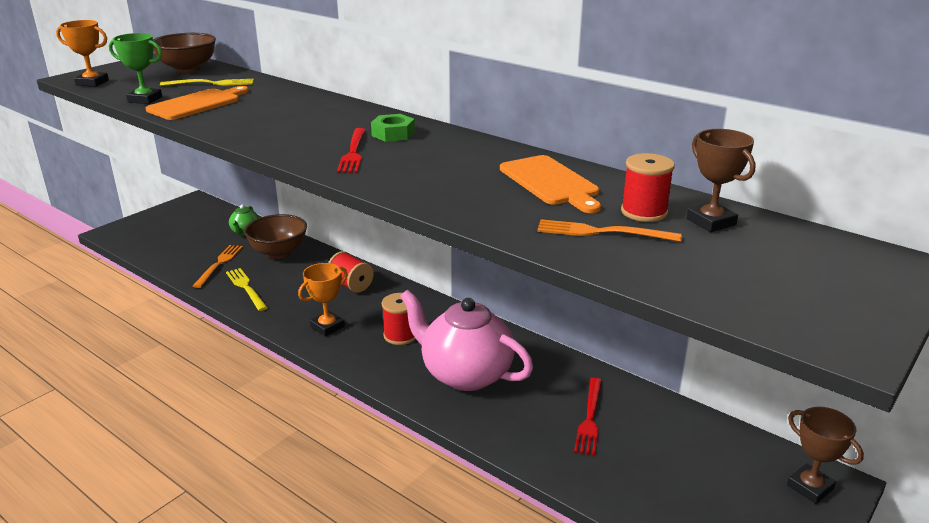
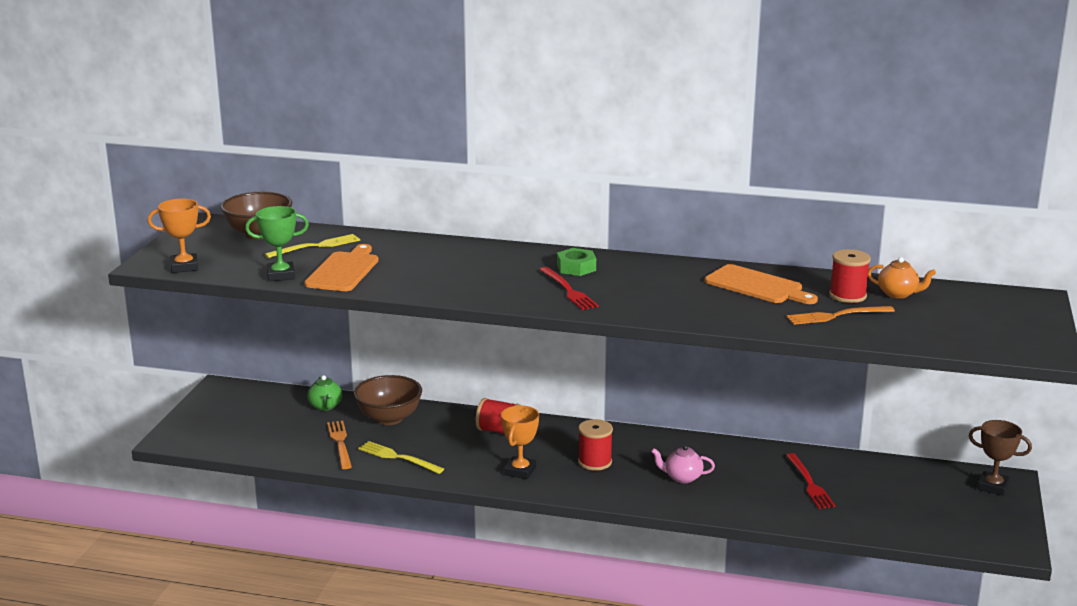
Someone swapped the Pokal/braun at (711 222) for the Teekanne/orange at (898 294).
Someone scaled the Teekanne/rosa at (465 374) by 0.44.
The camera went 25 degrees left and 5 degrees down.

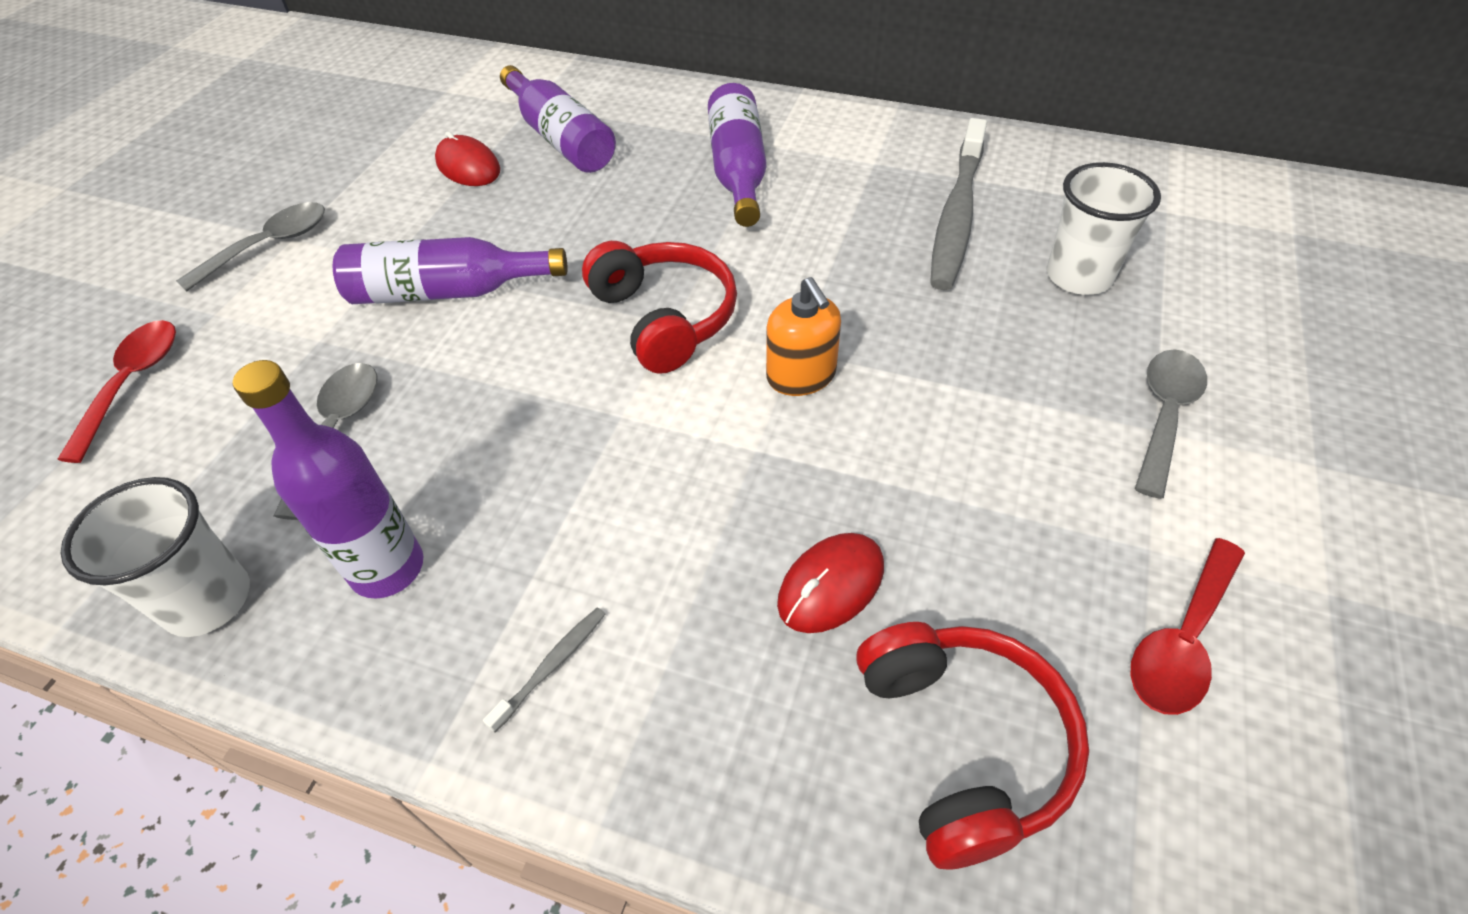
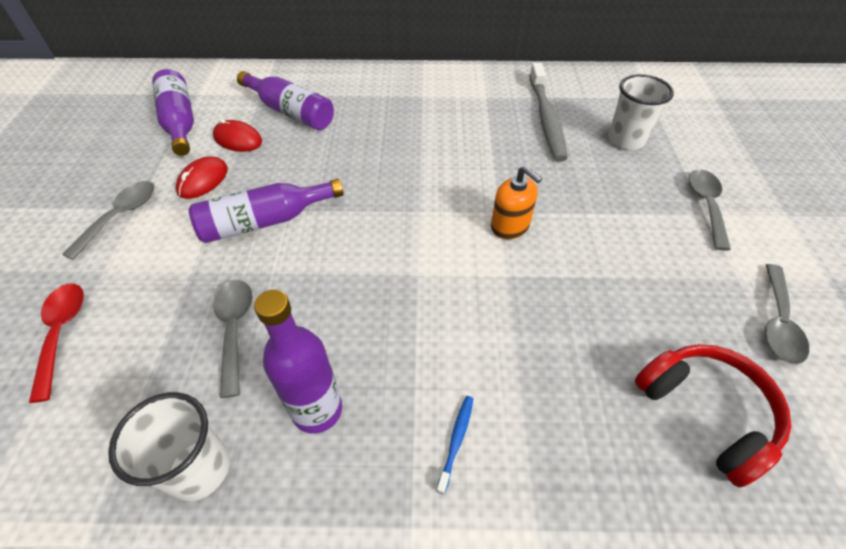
Someone took away the Kopfhörer/rot at (664 318).
Someone carried the Flasche/lila from (738 171) to (180 122).
Someone carried the Computermaus/rot from (831 585) to (203 180).
Someone repainted the Zahnbürste/grau at (552 666), which became the Zahnbürste/blau at (456 441).
Someone repainted the Löffel/rot at (1182 640), which became the Löffel/grau at (777 322).
The camera went 20 degrees left and 0 degrees up.

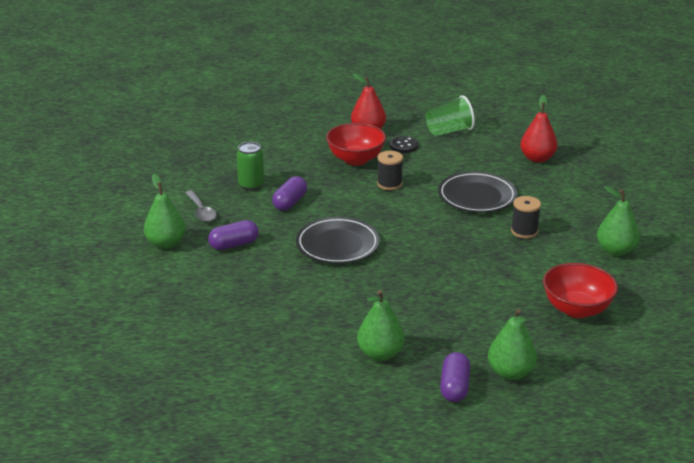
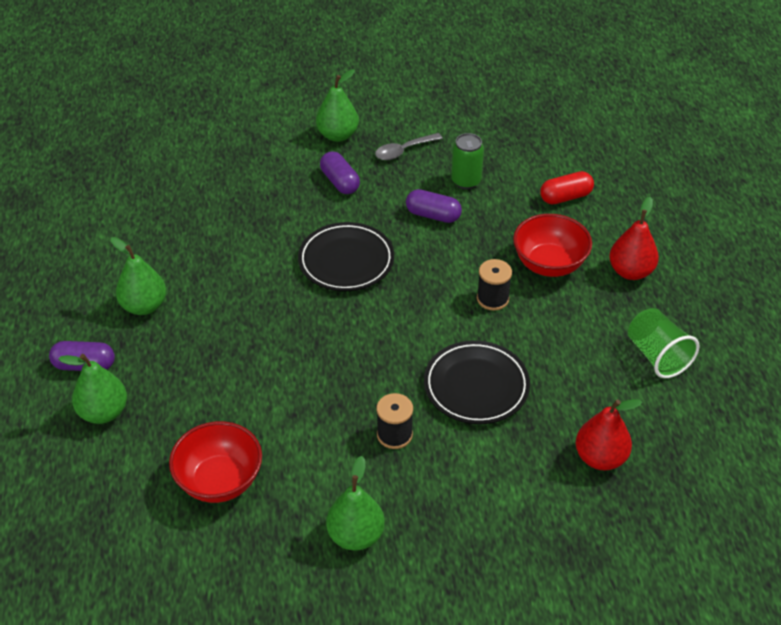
Someone took away the Knopf/schwarz at (403 146).
Someone put down the Kapsel/rot at (565 197).
The camera went 85 degrees right and 15 degrees up.

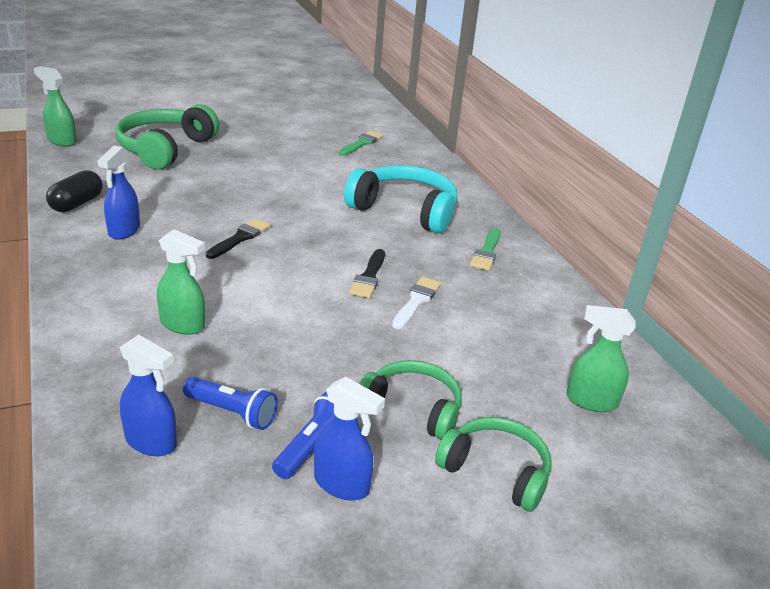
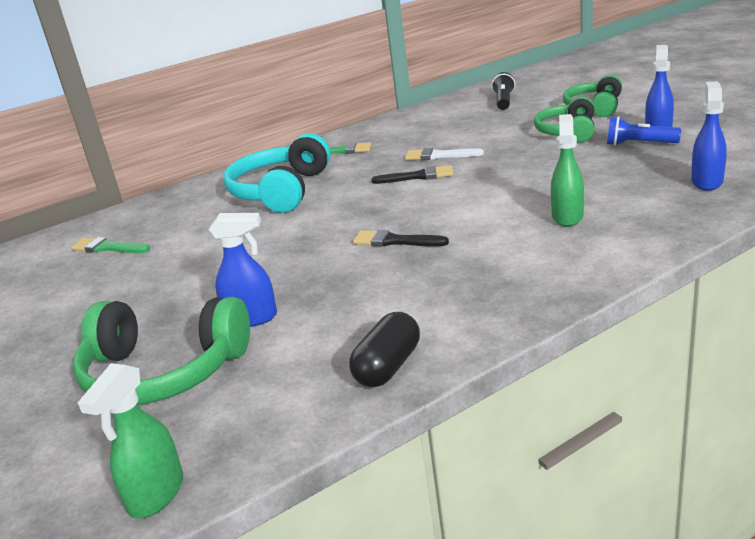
Someone took away the Taschenlampe/blau at (232 412).
Someone carried the Sprühflasche/blau from (124 231) to (252 318).
Someone swapped the Sprühflasche/grün at (591 401) for the Taschenlampe/schwarz at (503 101).
Someone rotated the Kapsel/schwarz at (77 204) by 75 degrees counterclockwise.
The camera went 95 degrees left and 5 degrees down.

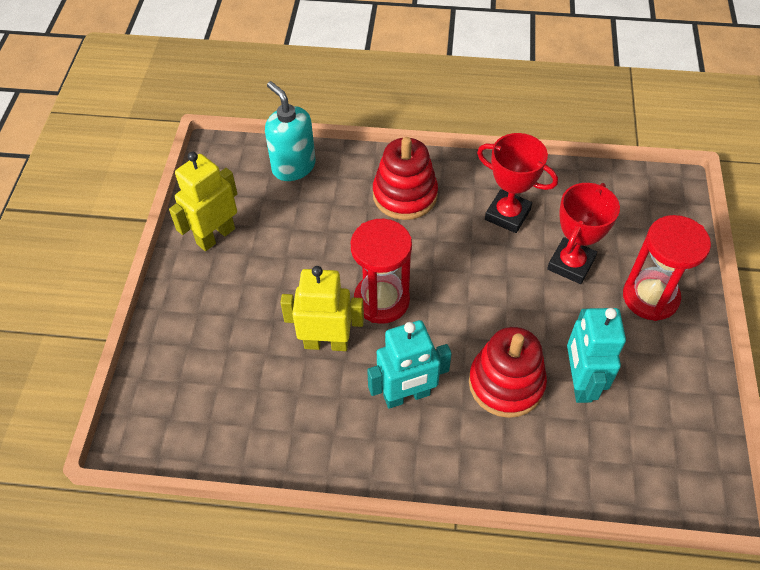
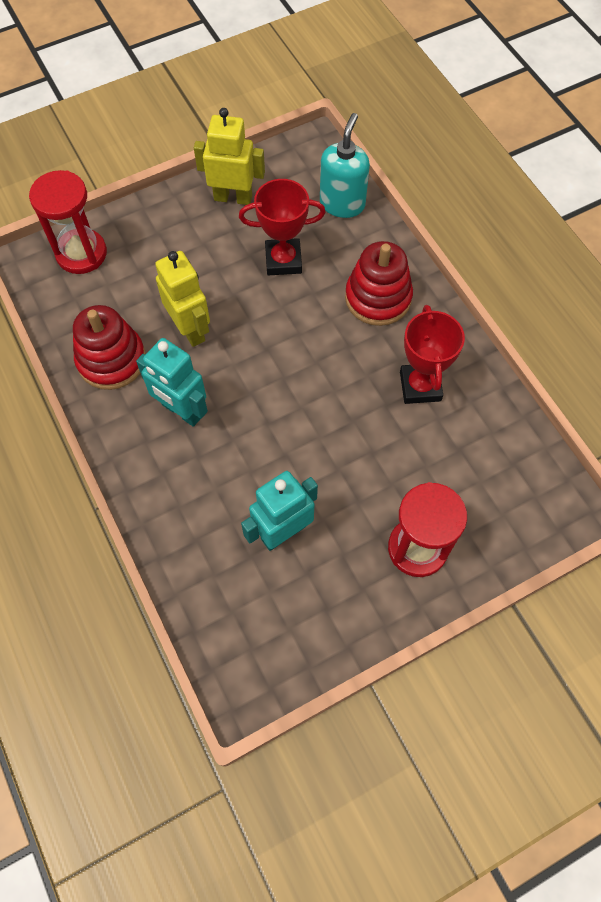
Someone carried the Sanduhr/rot from (381 300) to (81 253).
Someone carried the Stapelspielzeug/rot from (506 383) to (111 360).
Someone carried the Pokal/rot from (571 264) to (283 260).
The camera went 55 degrees right and 10 degrees up.

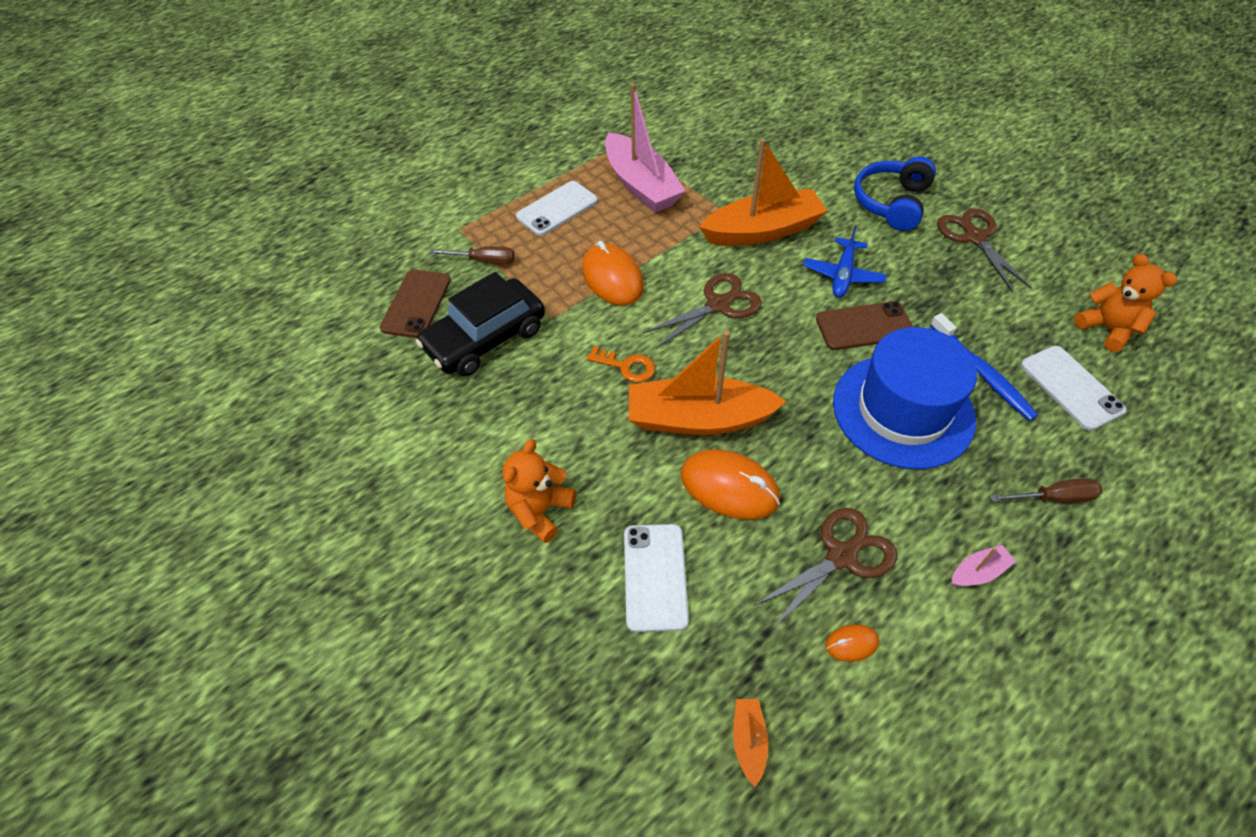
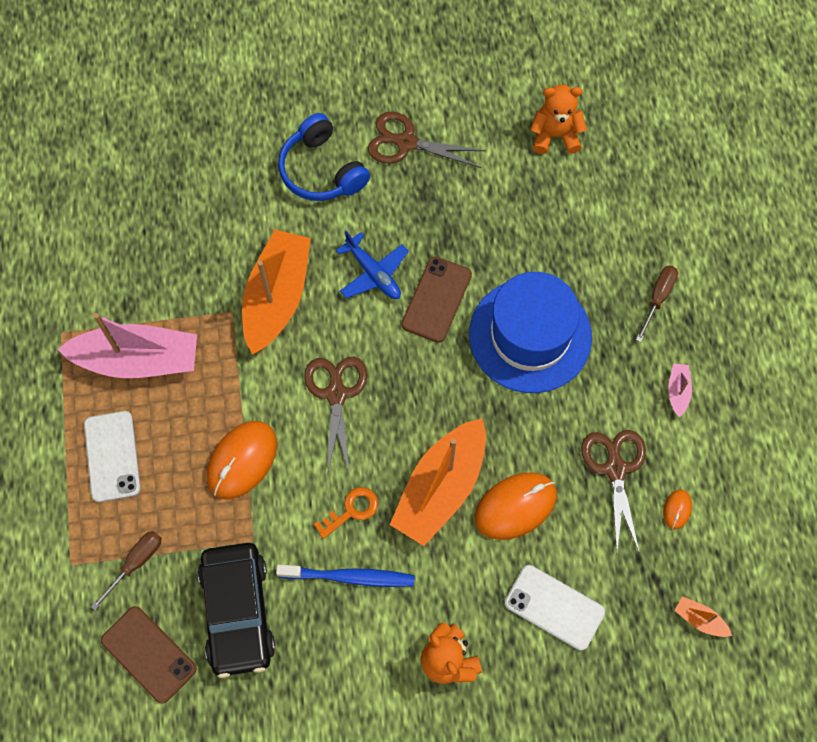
Someone took away the Handy/weiß at (1071 387).
Someone carried the Zahnbürste/blau from (982 372) to (349 577).
Someone rotated the Computermaus/orange at (612 278) by 60 degrees counterclockwise.
The camera went 60 degrees left and 15 degrees up.

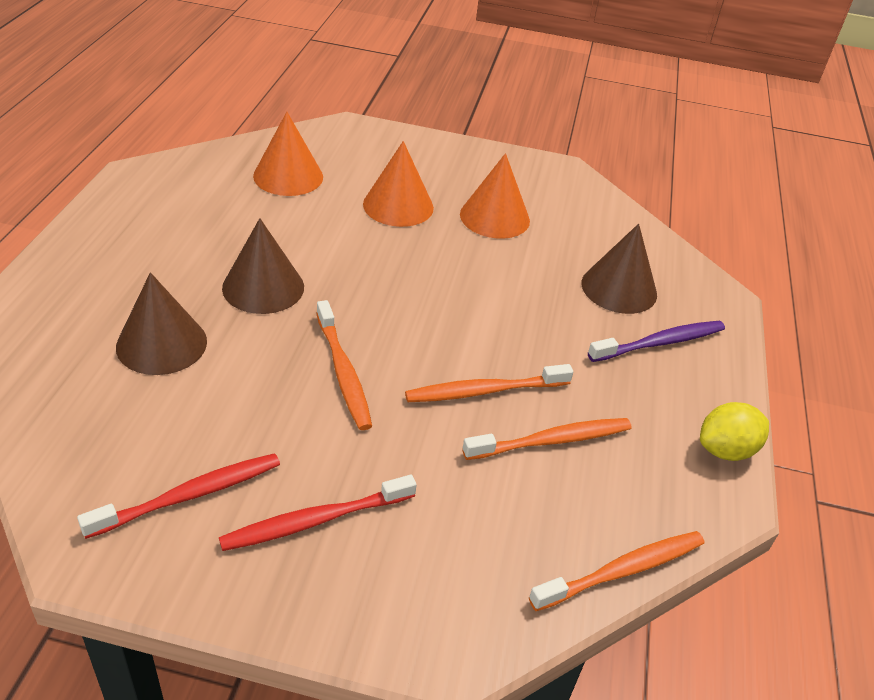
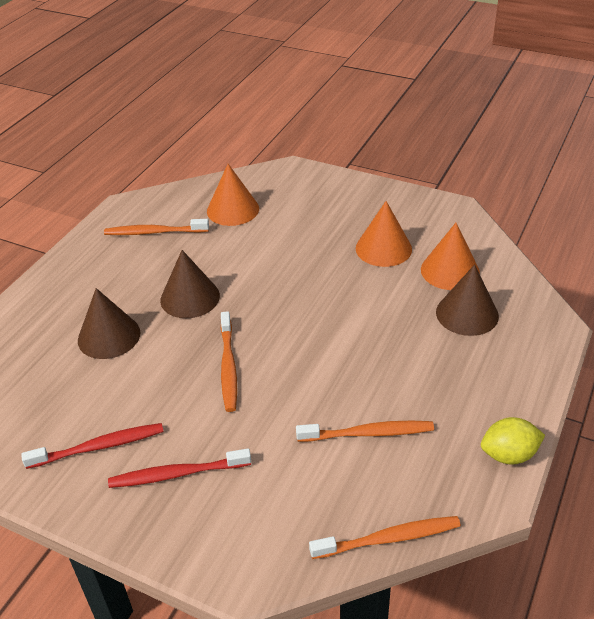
Someone took away the Zahnbürste/lila at (660 343).
Someone carried the Kegel/orange from (398 205) to (450 270).
Someone carried the Zahnbürste/orange from (484 391) to (154 232).
The camera went 20 degrees right and 0 degrees up.

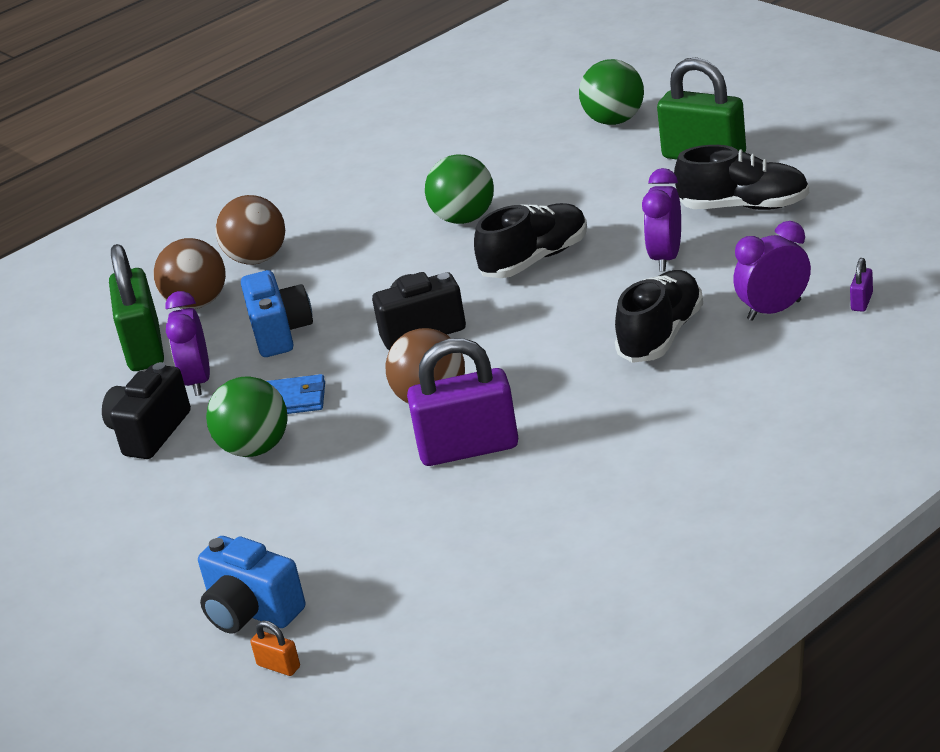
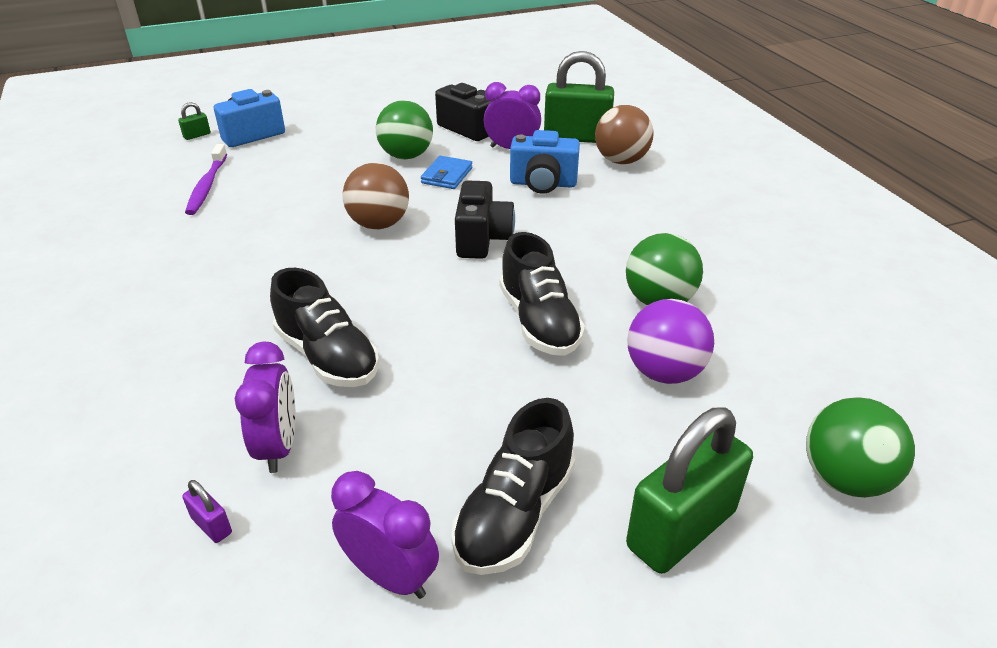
Someone took away the Ball/braun at (257 259).
Someone took away the Vorhängeschloss/lila at (468 448).
Someone put down the Zahnbürste/lila at (207 186).
Someone put down the Ball/lila at (664 372).
Someone carried the Wecker/lila from (666 258) to (390 576).
Someone repainted the Vorhängeschloss/orange at (278 666), which became the Vorhängeschloss/grün at (197 135).
The camera went 105 degrees right and 5 degrees up.

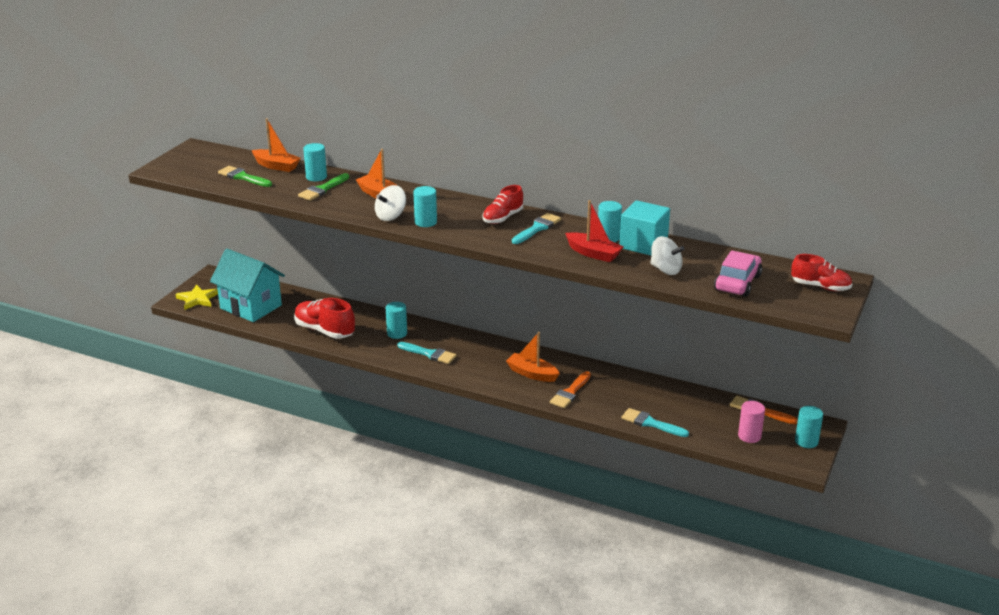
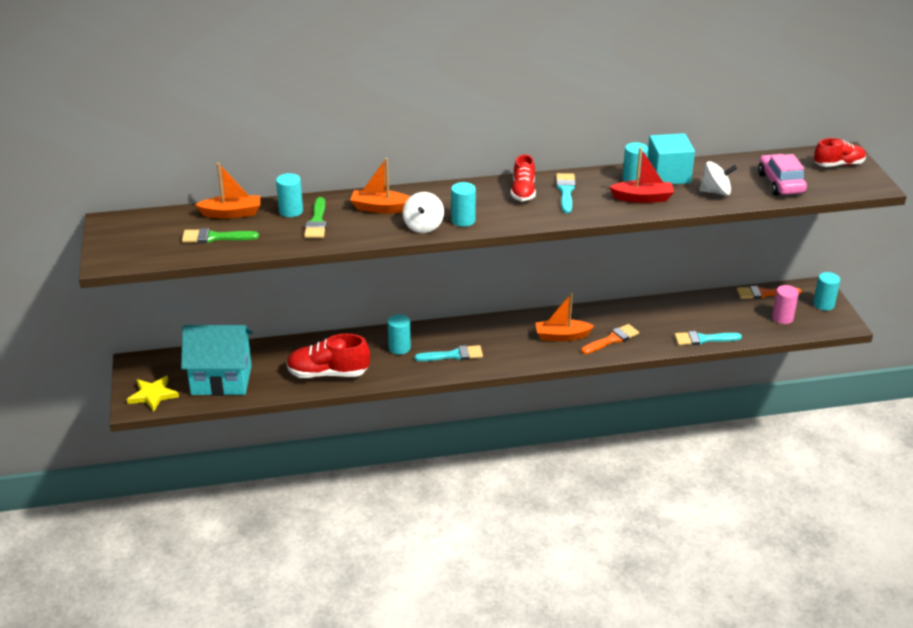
Someone rotated the Pinsel/orange at (570 392) by 120 degrees counterclockwise.
The camera went 35 degrees left and 5 degrees up.

